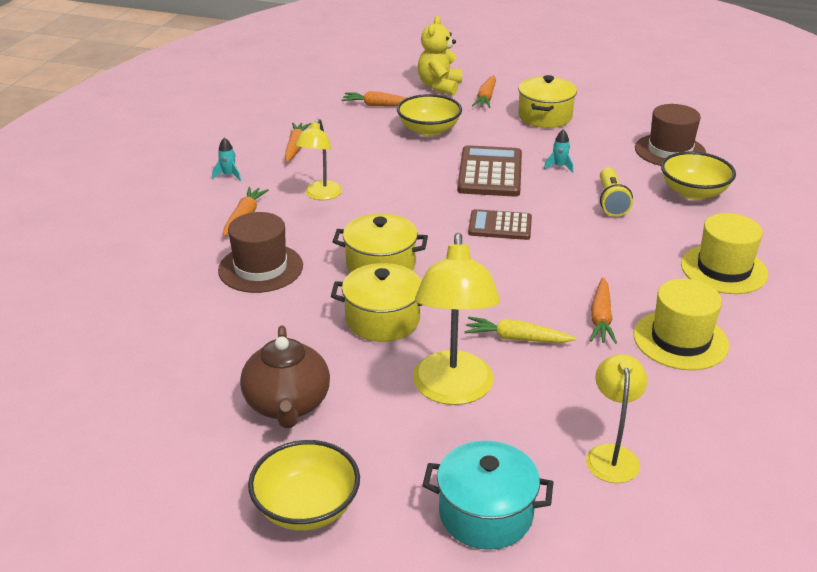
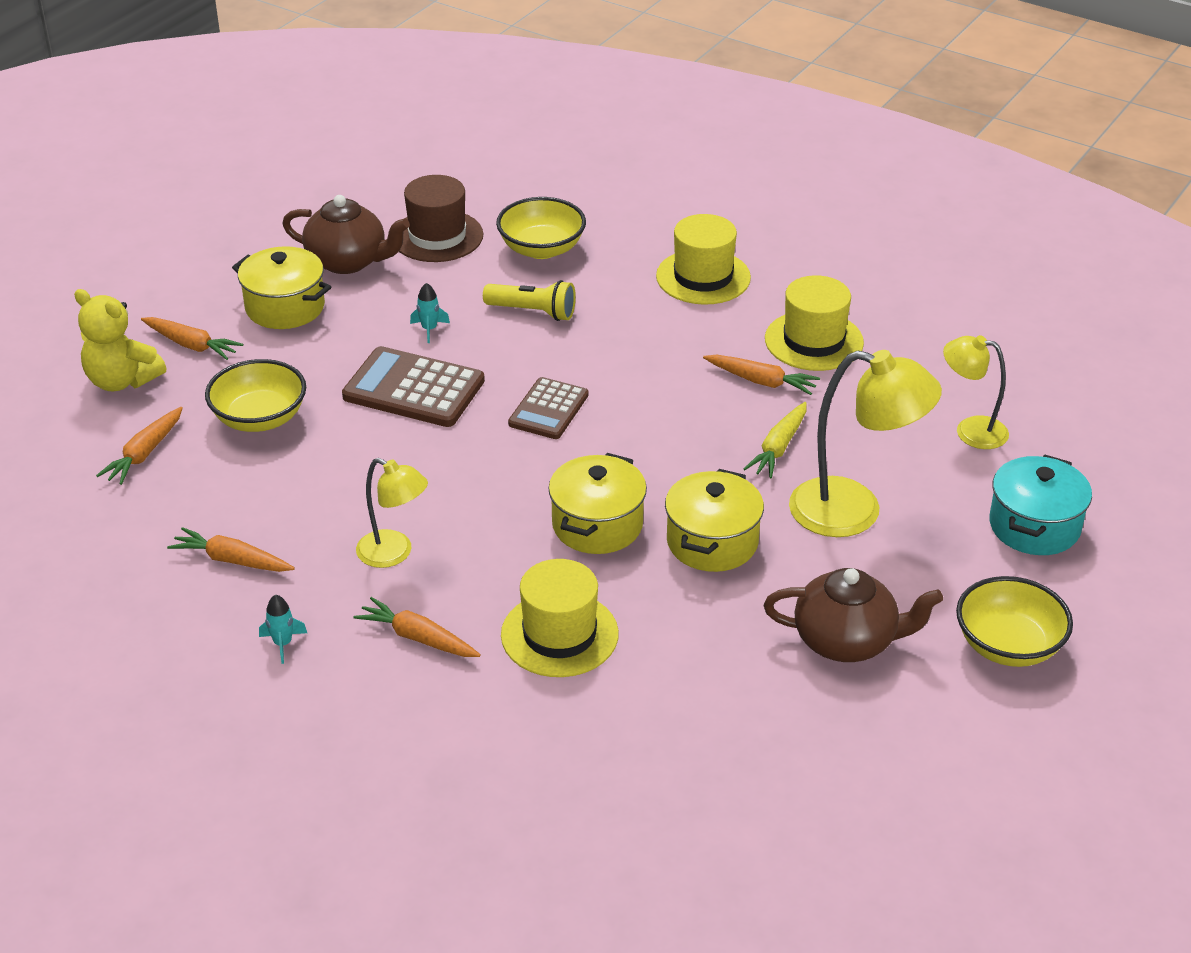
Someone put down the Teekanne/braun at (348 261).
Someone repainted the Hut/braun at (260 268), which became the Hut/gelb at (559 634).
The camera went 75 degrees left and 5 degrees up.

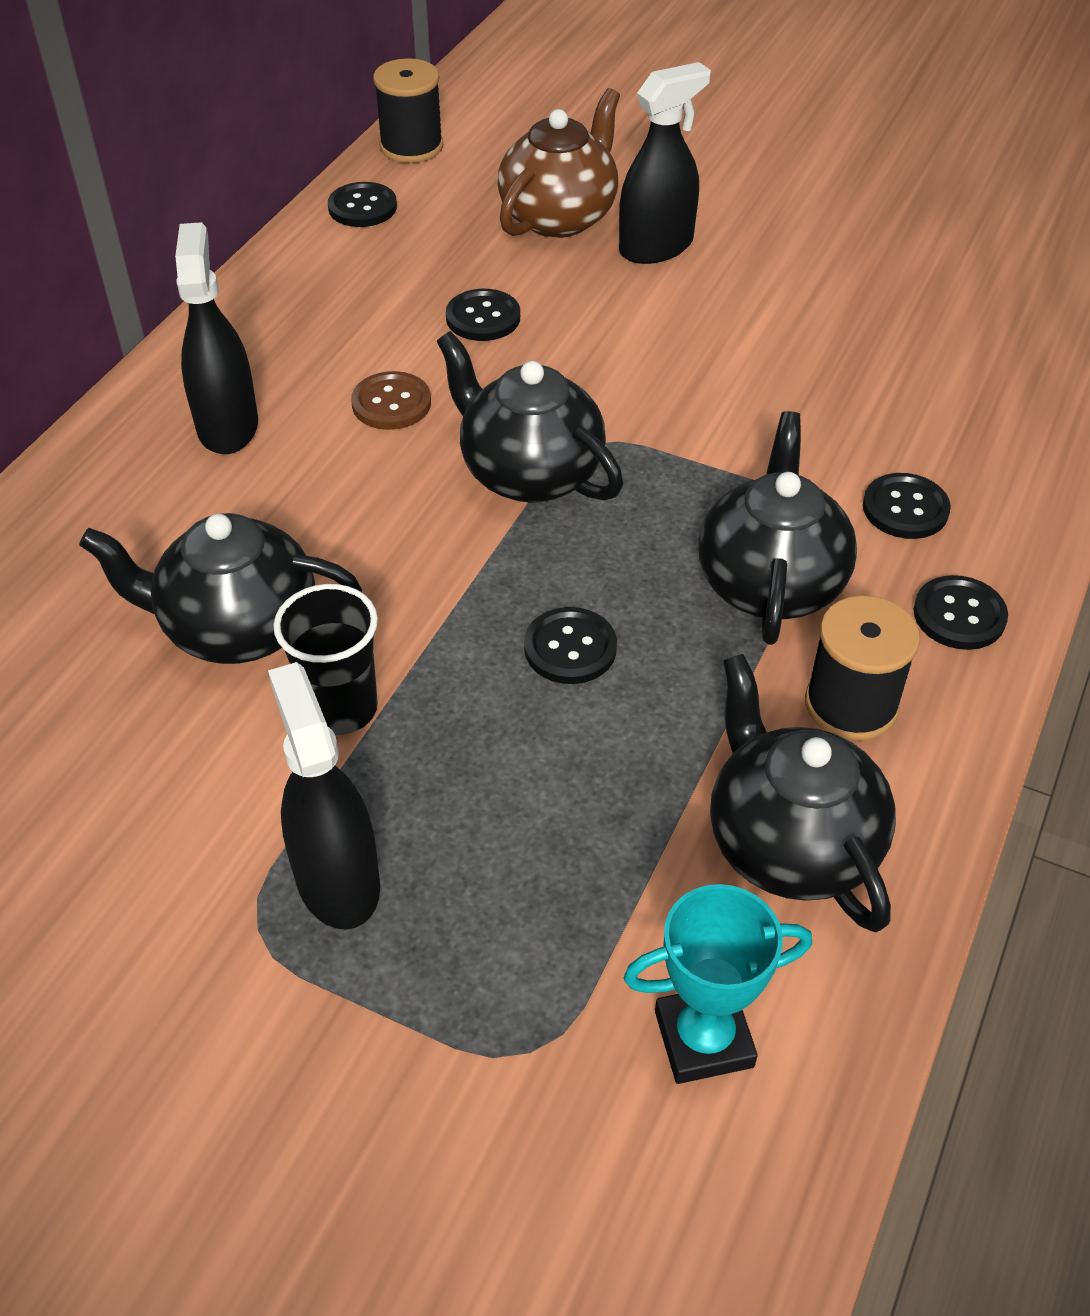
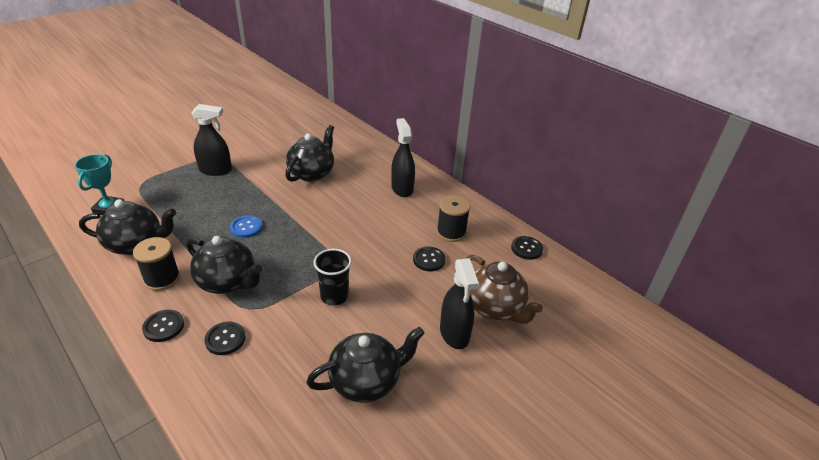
Someone took away the Knopf/braun at (391 403).
Someone carried the Becher/schwarz from (340 708) to (334 296).
Someone carried the Garnrolle/schwarz from (411 146) to (451 232).
Someone carried the Teekanne/schwarz from (529 473) to (366 381).
Someone repainted the Knopf/schwarz at (570 648), which became the Knopf/blau at (246 227).
Someone rotated the Sprühflasche/schwarz at (228 426) by 120 degrees counterclockwise.
The camera went 110 degrees right and 10 degrees down.

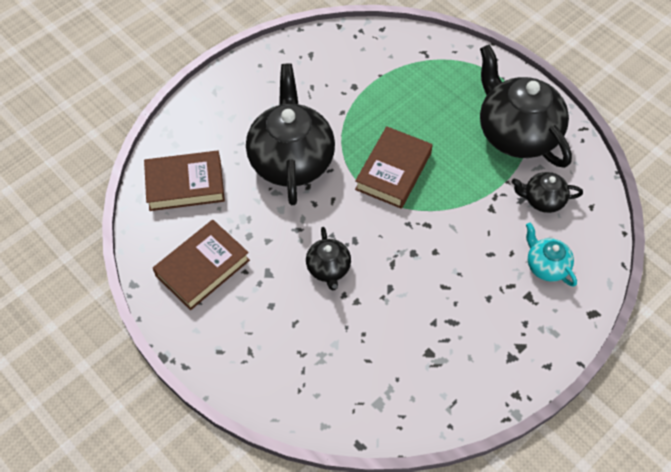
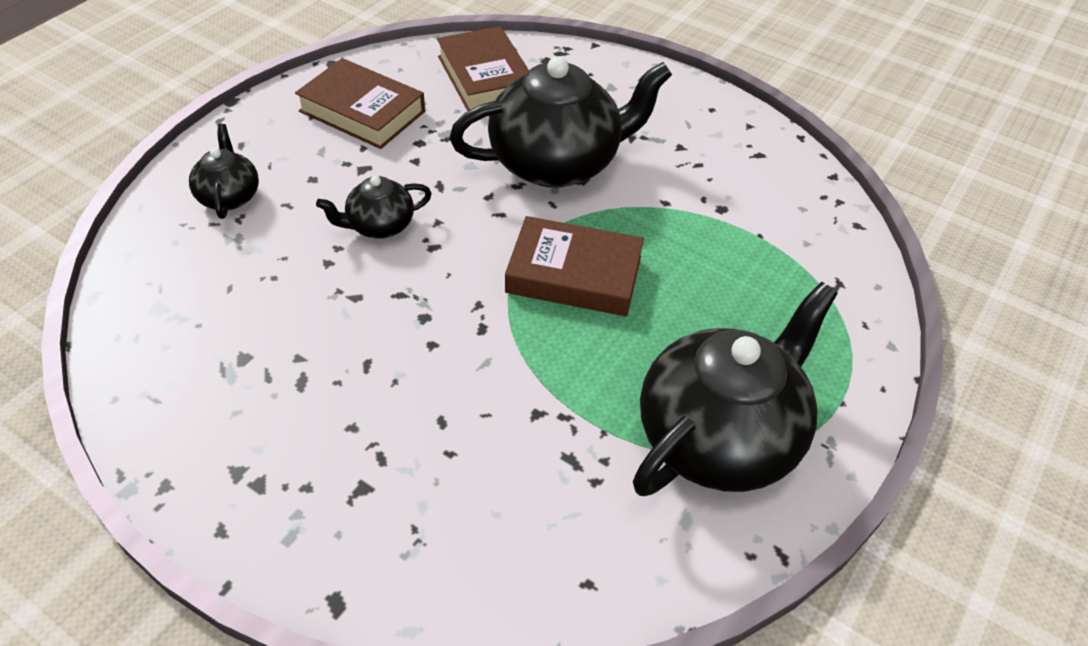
Someone took away the Teekanne/türkis at (546 266).
Someone carried the Teekanne/schwarz from (542 200) to (229 196).
The camera went 75 degrees right and 10 degrees down.

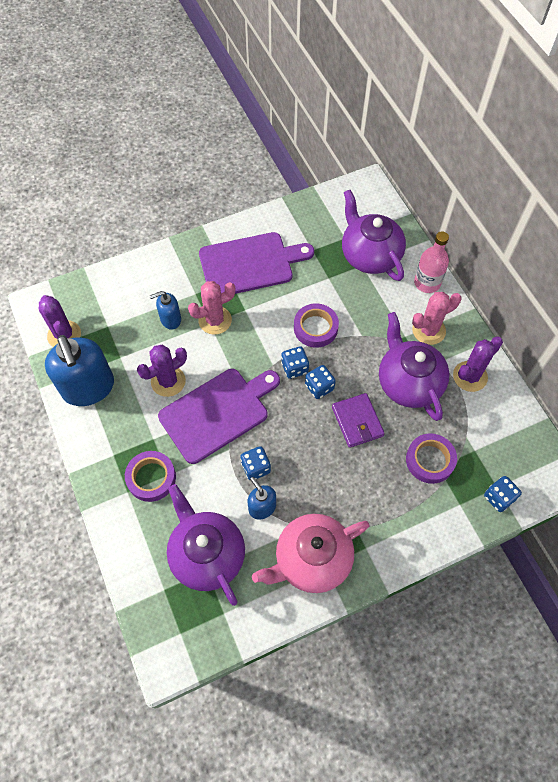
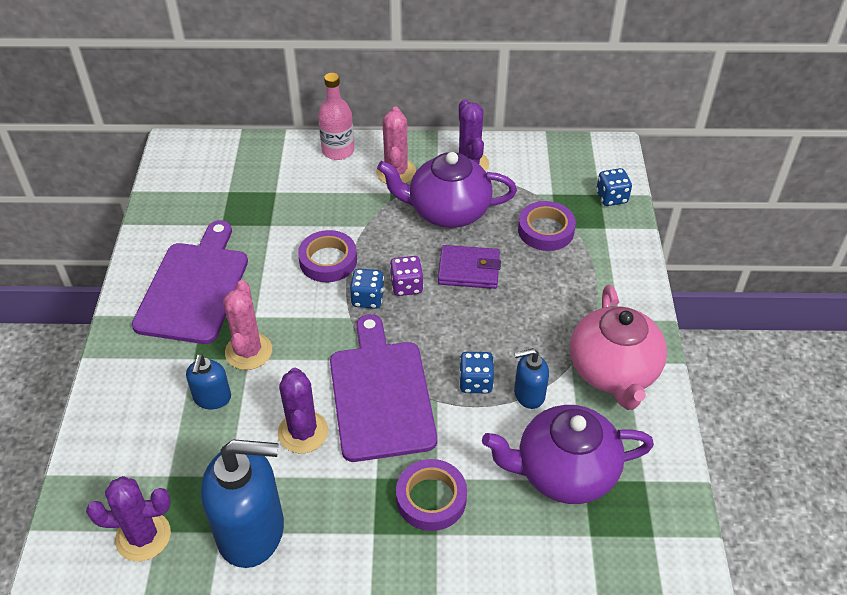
Someone took away the Teekanne/lila at (370 255).
Someone repainted the Spielwürfel/blau at (319 387), which became the Spielwürfel/lila at (406 286).
The camera went 65 degrees left and 15 degrees down.

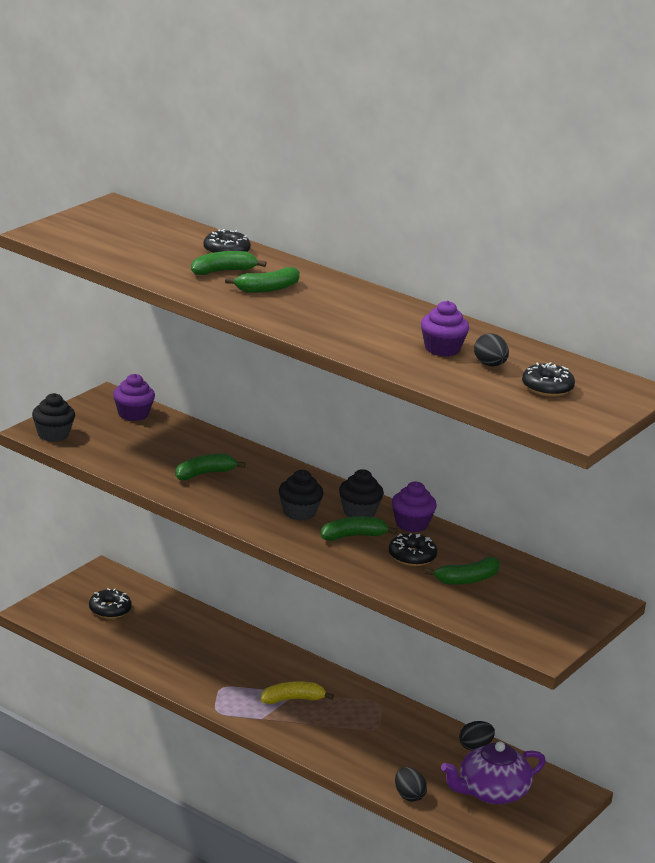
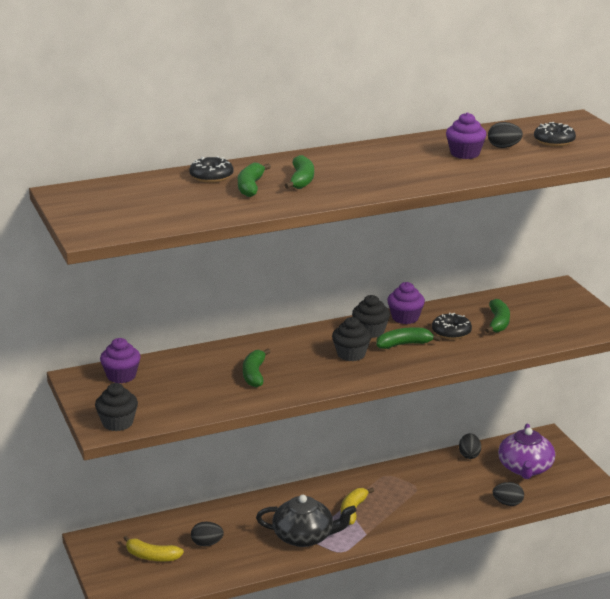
Someone put down the Ei/schwarz at (207 544).
Someone put down the Teekanne/schwarz at (304 536).
Someone swapped the Donut/schwarz at (110 610) for the Banane/gelb at (151 556).
Someone rotated the Banane/grün at (353 536) by 60 degrees clockwise.
The camera went 55 degrees left and 0 degrees up.

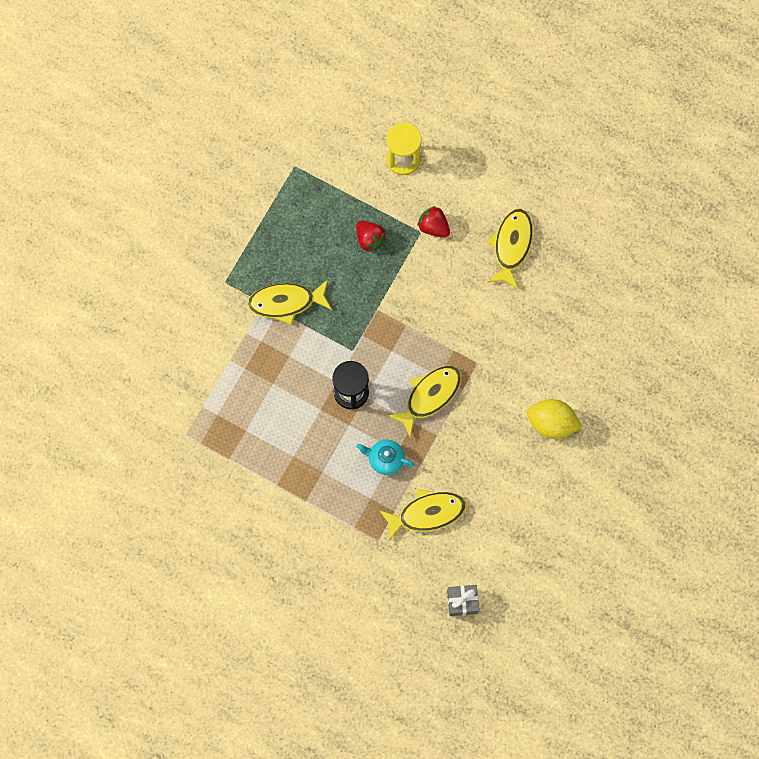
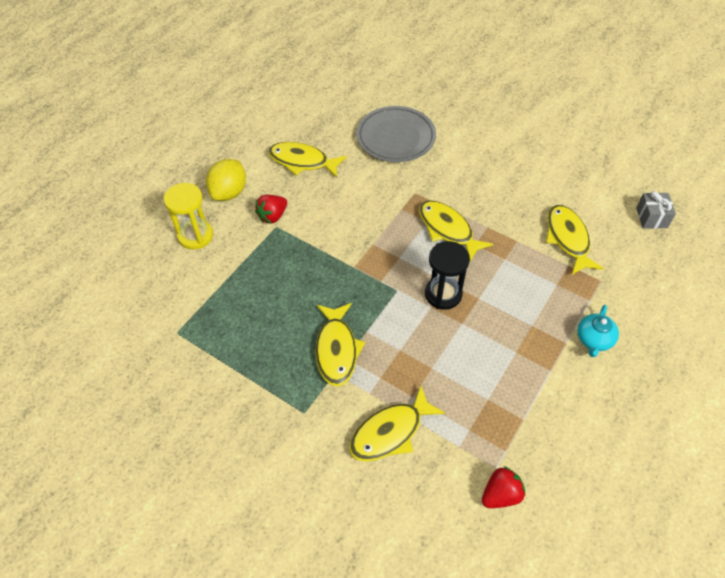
Someone put down the Fisch/gelb at (390 432).
Someone put down the Teller/grau at (396 137).
Someone carried the Erdbeere/rot from (370 239) to (500 494).
Someone carried the Teekanne/türkis from (385 459) to (594 339).
Someone carried the Zitrone/gelb from (551 423) to (229 192).
The camera went 85 degrees left and 20 degrees down.

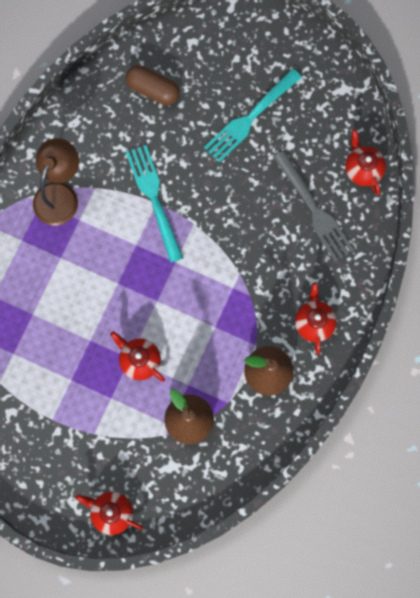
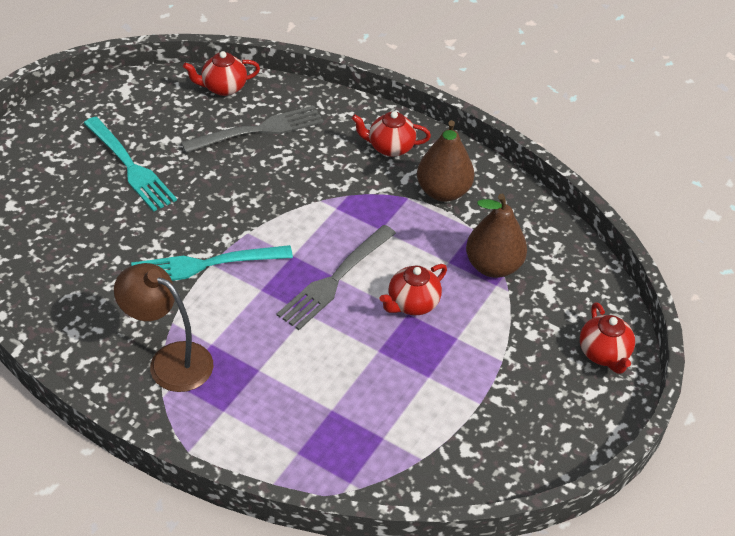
Someone took away the Kapsel/braun at (153 90).
Someone put down the Gabel/grau at (335 279).
Someone rotated the Teekanne/rot at (111 513) by 45 degrees counterclockwise.
The camera went 85 degrees left and 30 degrees down.

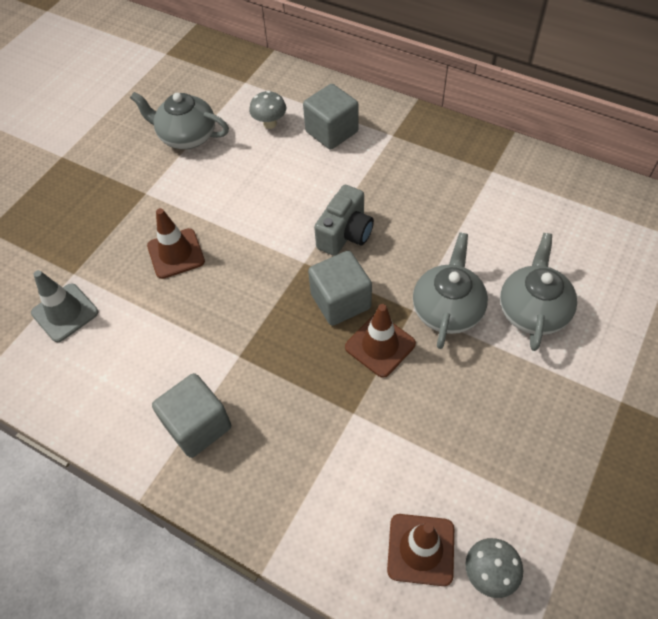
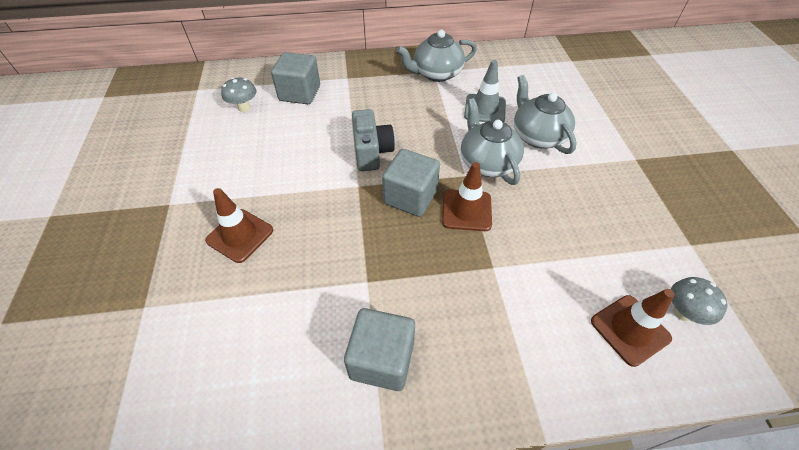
Someone carried the Leitkegel/grau from (65 313) to (485 109).
Someone carried the Teekanne/grau from (187 136) to (436 74).
The camera went 40 degrees left and 5 degrees down.

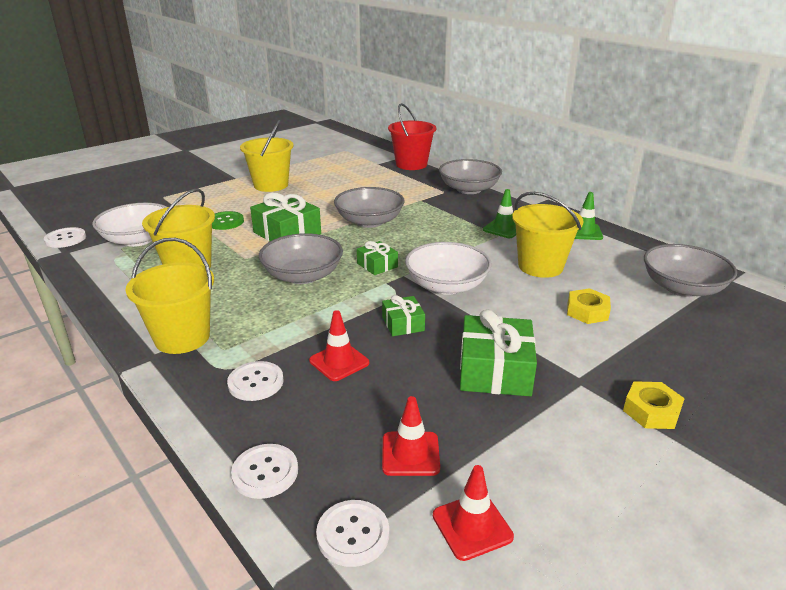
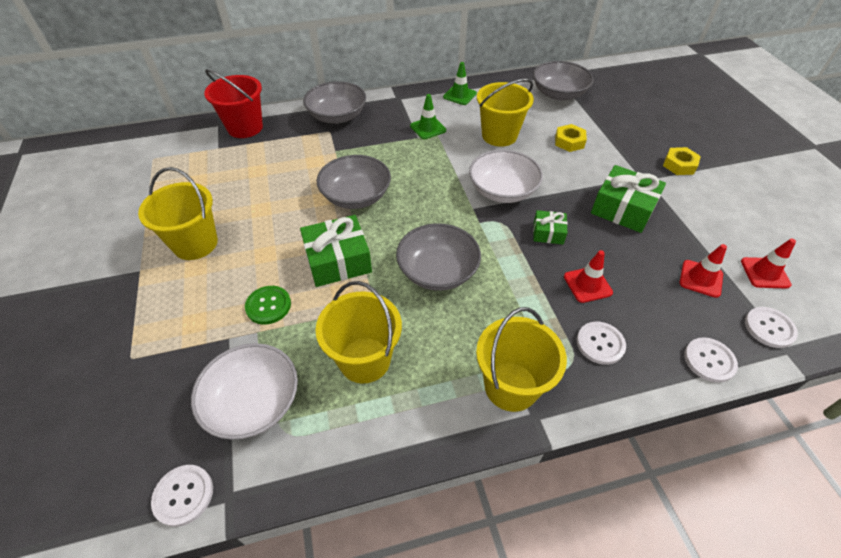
Someone took away the Geschenk/grün at (377 265).
The camera went 65 degrees left and 20 degrees up.

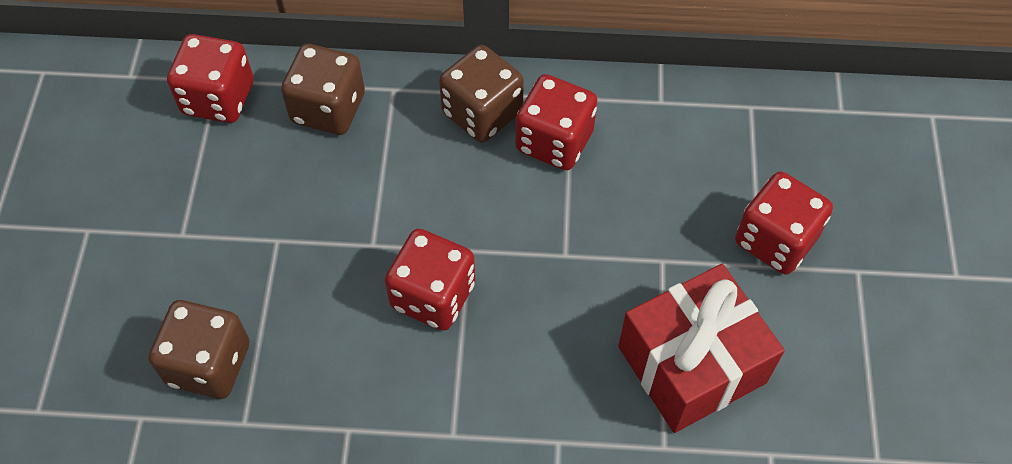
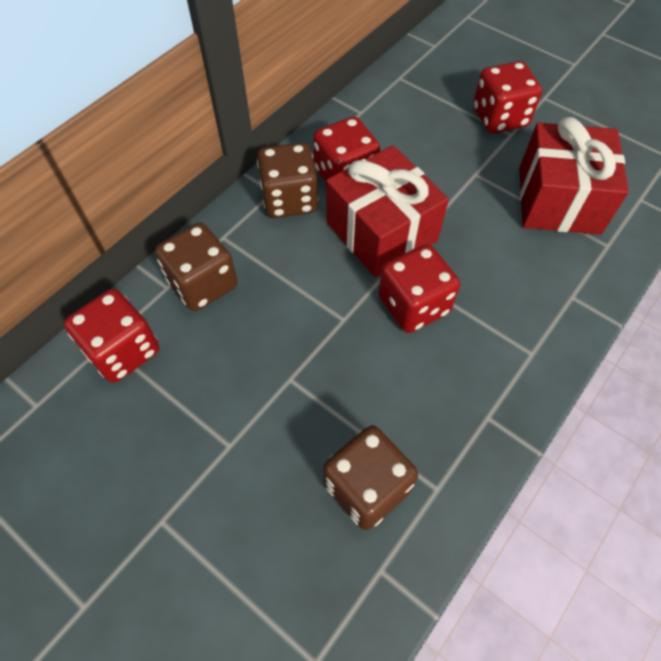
Someone put down the Geschenk/rot at (381 231).
The camera went 55 degrees left and 0 degrees up.

